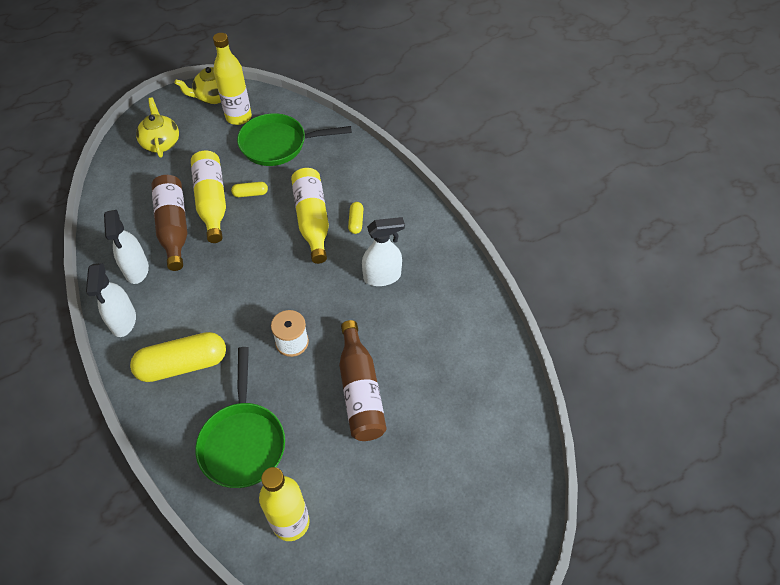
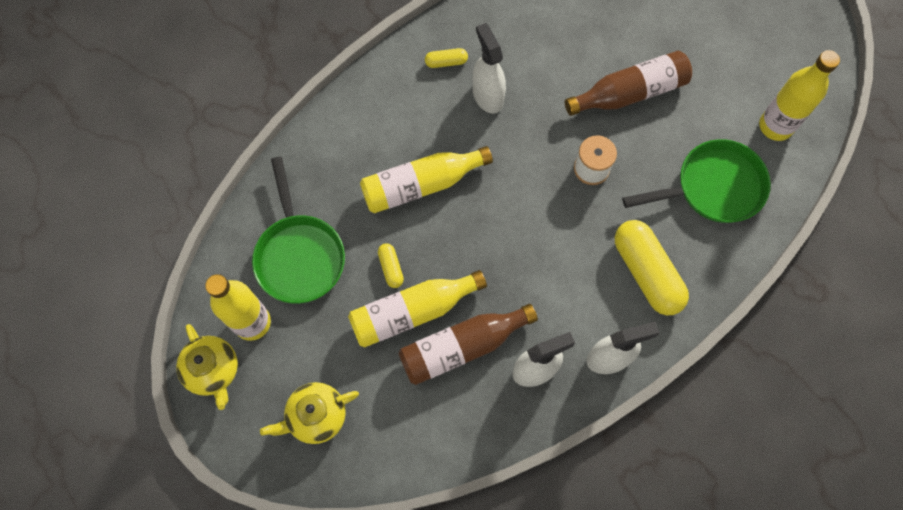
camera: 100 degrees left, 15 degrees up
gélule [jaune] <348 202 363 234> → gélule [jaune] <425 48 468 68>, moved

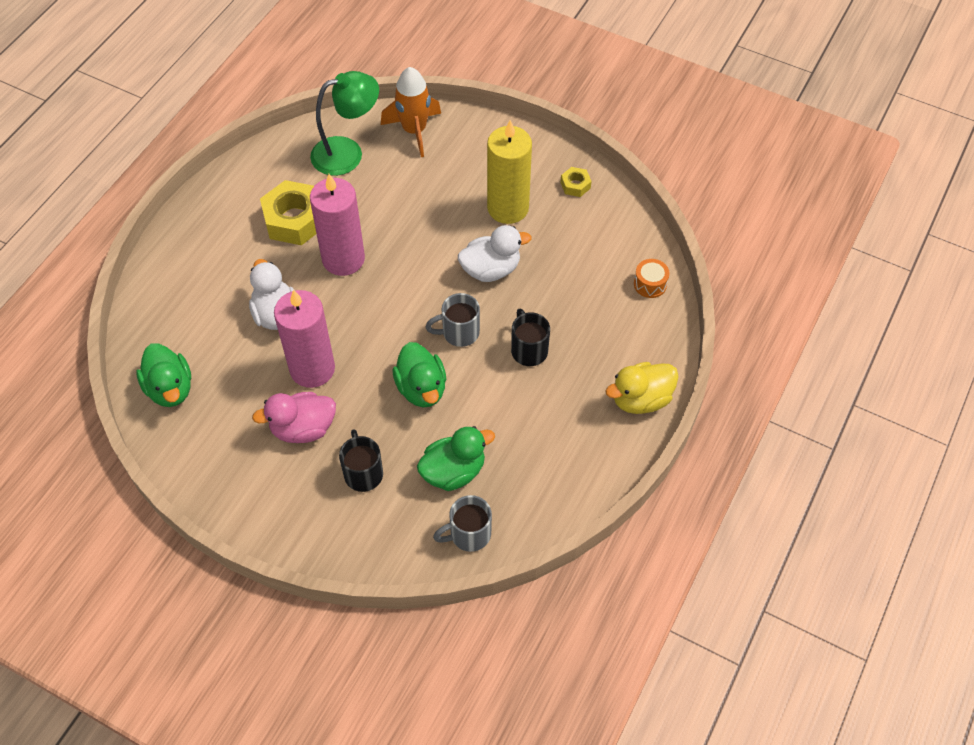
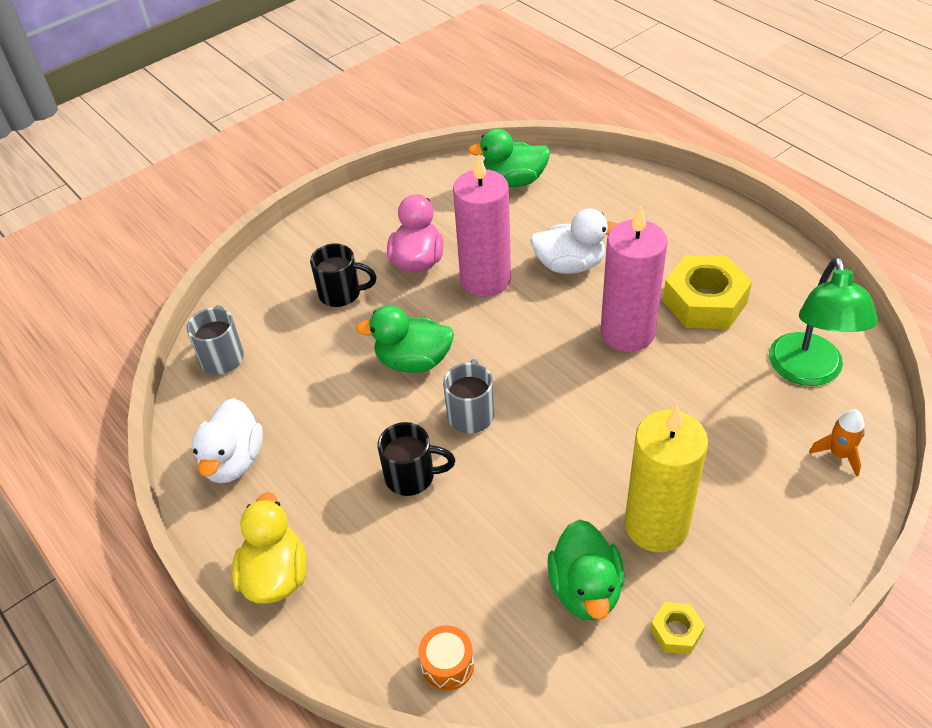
camera: 115 degrees right, 10 degrees down
canard [blanc] <458 225 531 282> → canard [blanc] <192 398 263 483>, moved
canard [vert] <417 426 495 491> → canard [vert] <547 520 624 621>, moved
fusée [orange] <381 67 441 157> → fusée [orange] <809 409 865 477>, x0.54

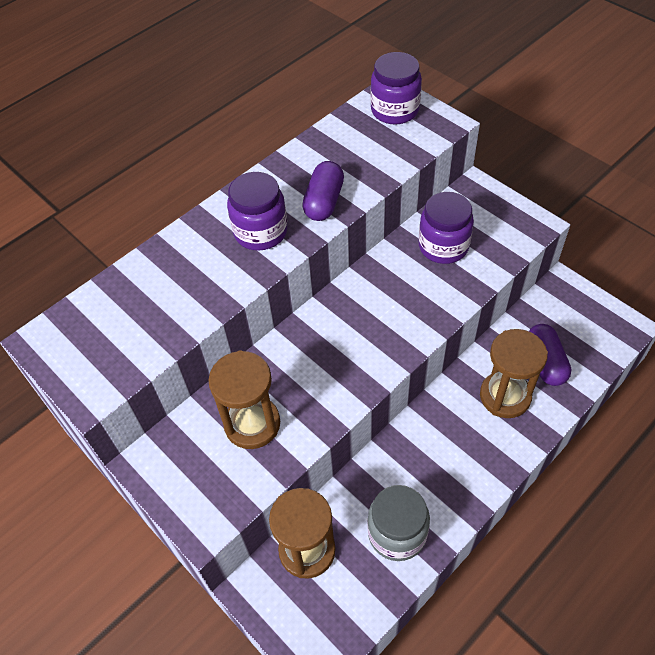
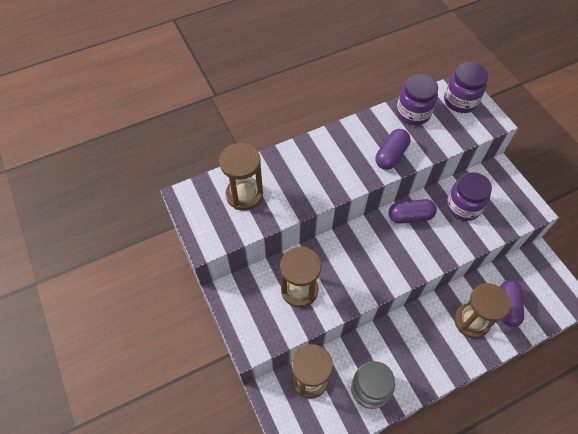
camera: 15 degrees right, 5 degrees up
- → sablier [marron] <219 143 263 211>
- → gélule [violet] <389 199 437 224>
bocal [violet] <227 172 288 251> → bocal [violet] <396 74 438 125>, moved

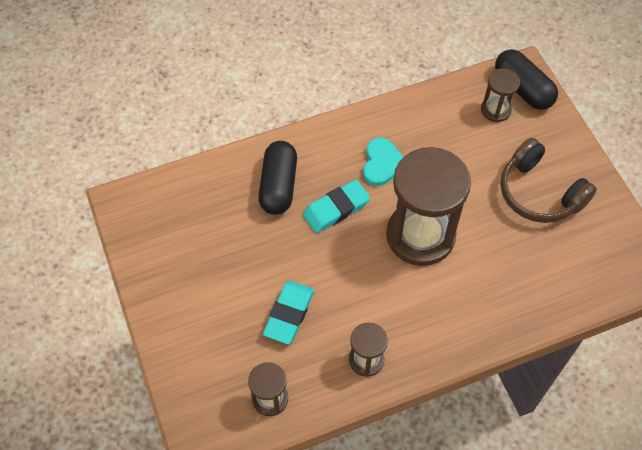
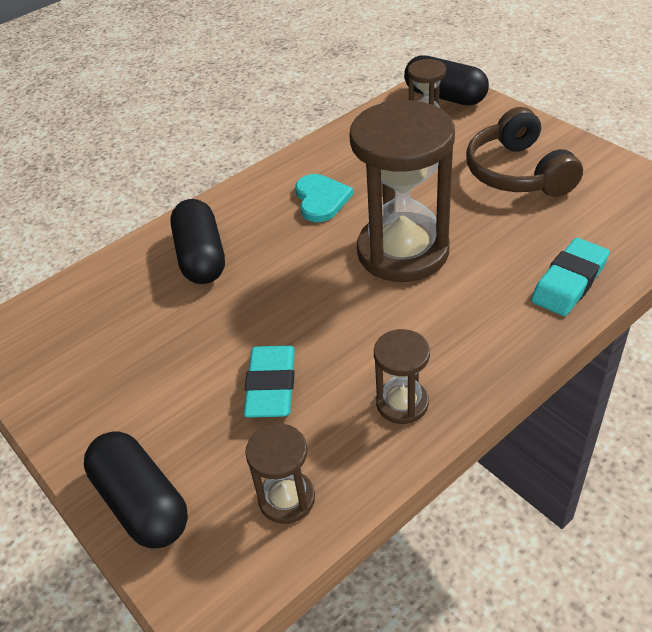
camera: 15 degrees left, 15 degrees down
- → gélule [noir] <84 431 188 549>
casque audio [marron] <500 138 597 223> → casque audio [marron] <466 107 583 197>, 45 degrees clockwise
gomme [turquoise] <303 180 370 233> → gomme [turquoise] <531 238 610 316>, moved

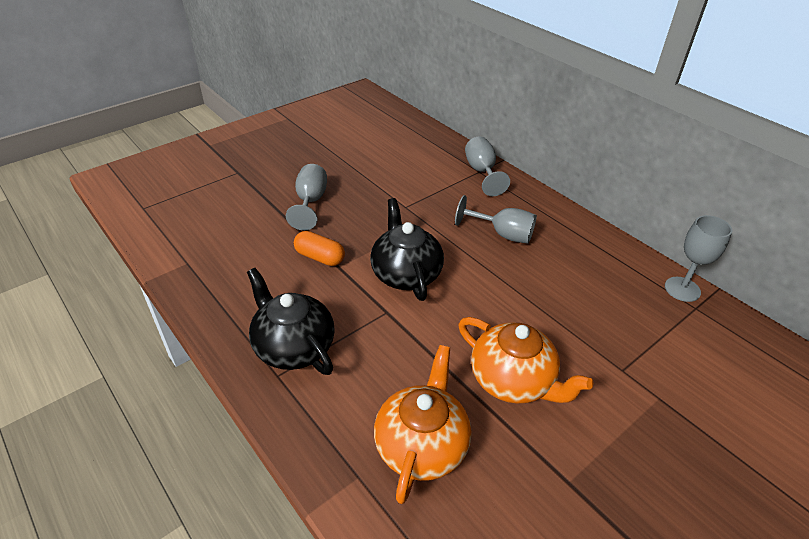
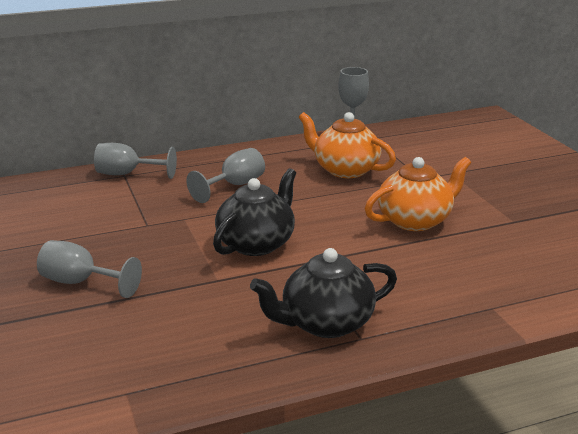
camera: 70 degrees left, 15 degrees down
théière [noir] <370 198 444 301> → théière [noir] <213 168 296 256>, 120 degrees clockwise
théière [orange] <374 345 472 504> → théière [orange] <299 112 396 178>, moved
gélule [orange] <294 231 345 266> → -

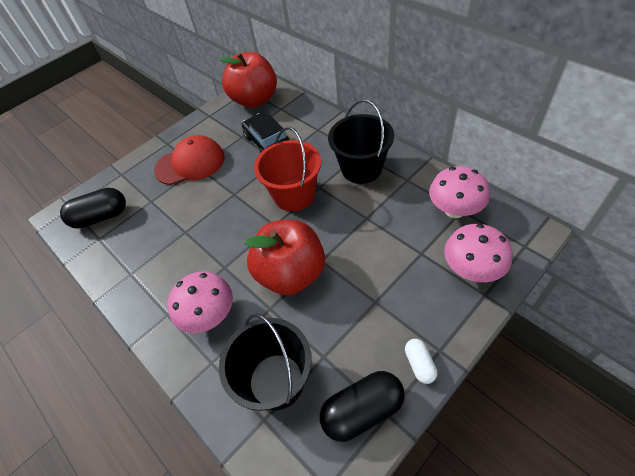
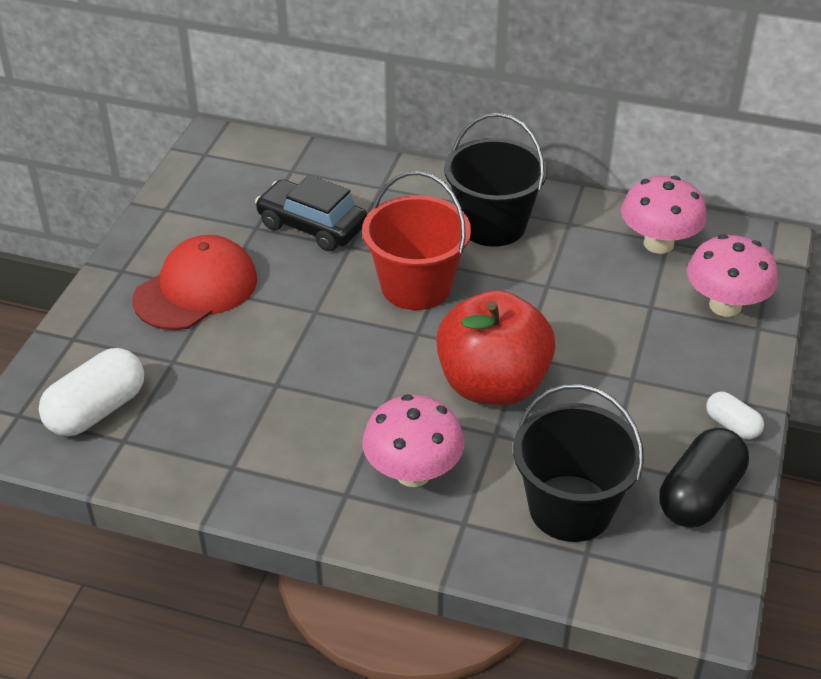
camera: 35 degrees left, 10 degrees down
gélule [noir] <60 188 126 229> → gélule [blanc] <39 348 144 437>
pomme [rouge] <219 52 277 108> → -

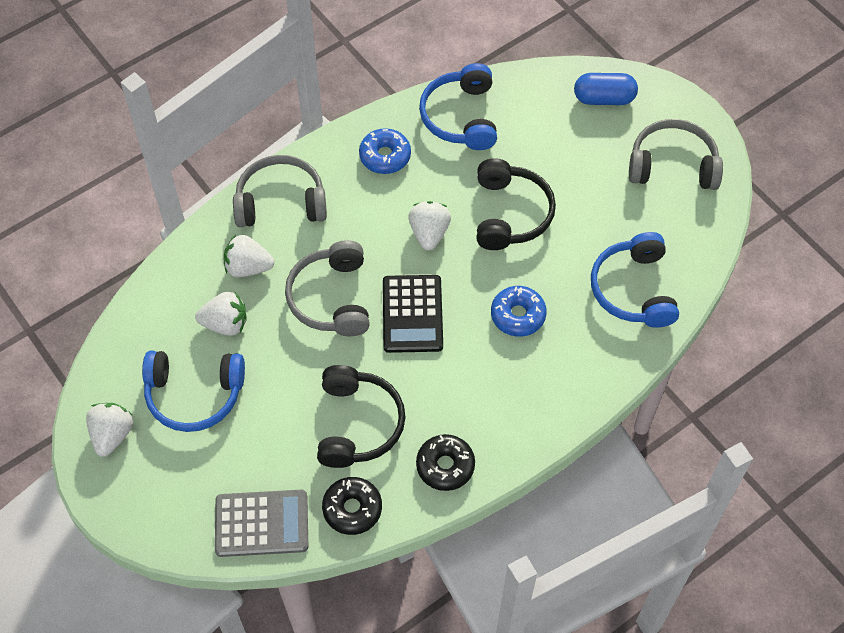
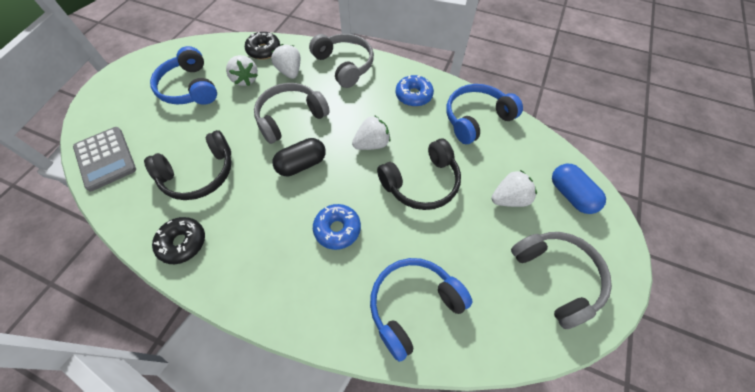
camera: 60 degrees right, 0 degrees up
beignet [noir] <322 477 382 535> → beignet [noir] <245 32 280 60>, moved
calculatrice [noir] <383 275 443 353> → gélule [noir] <273 138 326 176>
fraise [blanc] <86 403 133 457> → fraise [blanc] <491 170 537 207>, moved

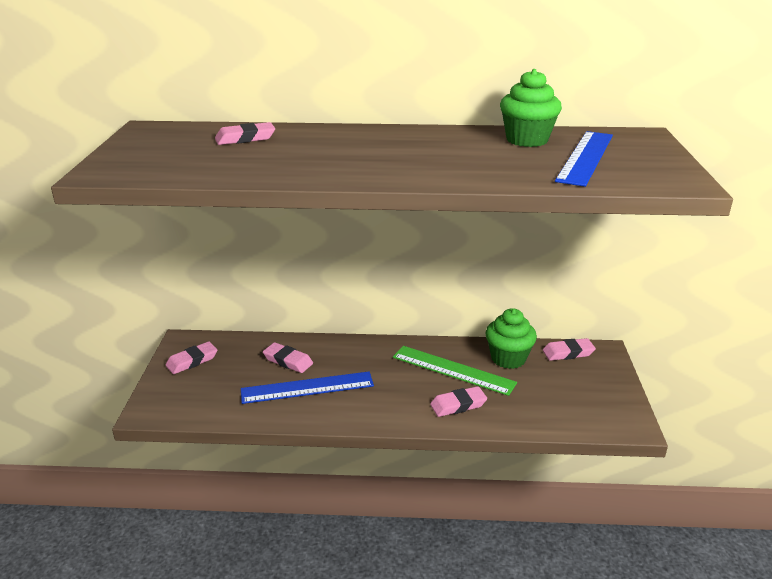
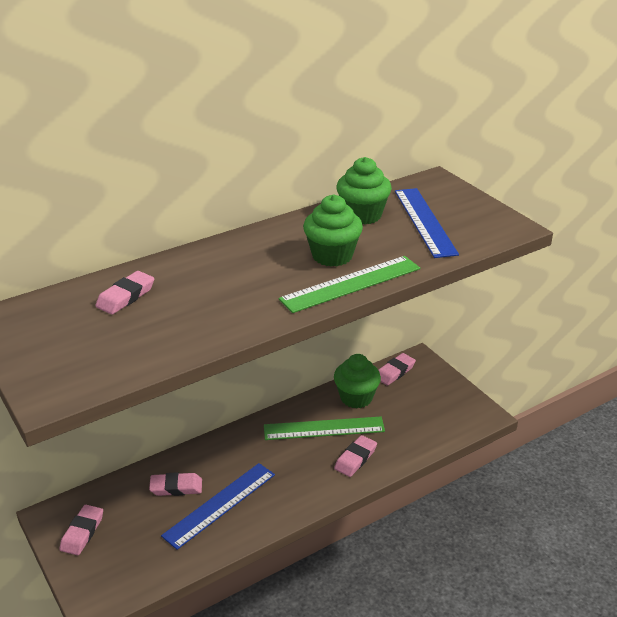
camera: 35 degrees left, 5 degrees up
- → règle [vert] <279 256 420 313>
- → muffin [vert] <303 195 363 267>

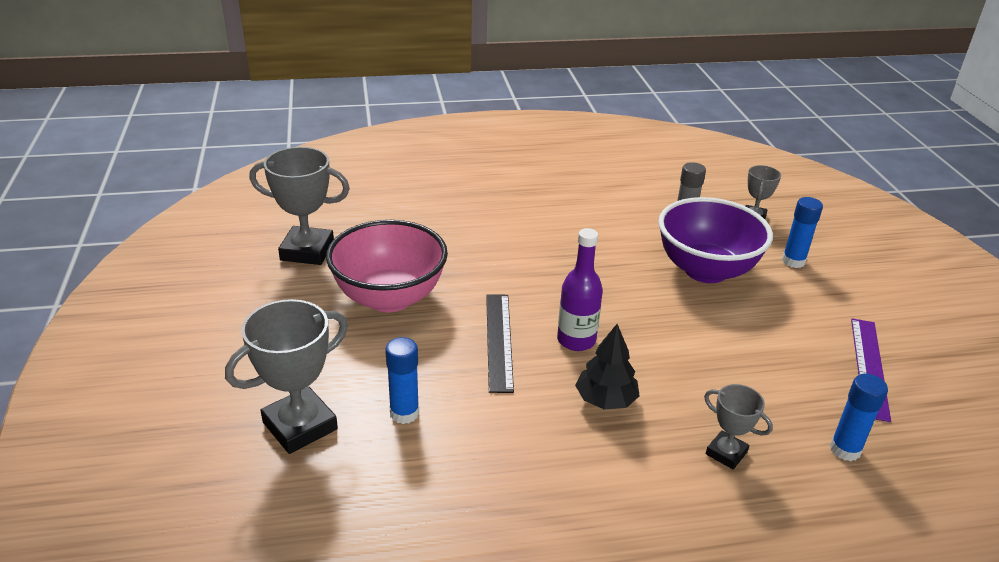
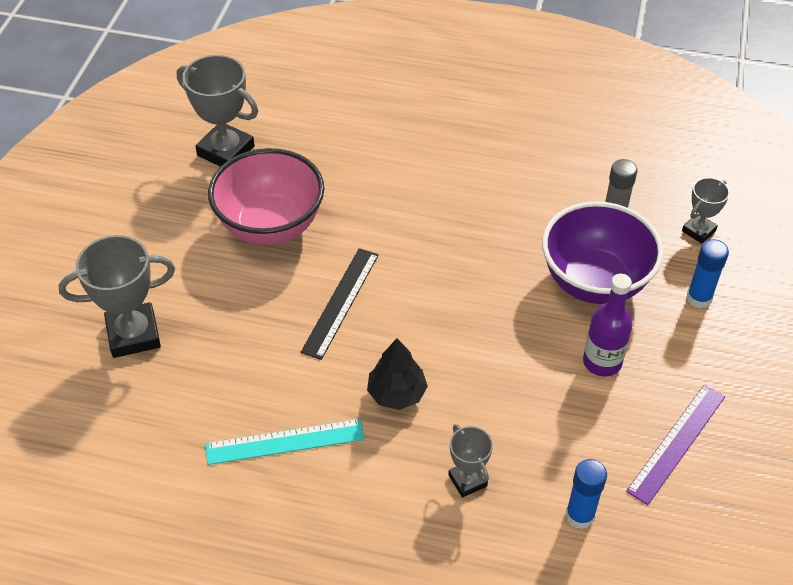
camera: 25 degrees right, 15 degrees up
- → règle [turquoise] <205 419 365 465>
bouteille [violet] <557 228 603 351> → bouteille [violet] <583 274 632 377>, moved
bâton de colle [bleu] <385 337 419 424> → -

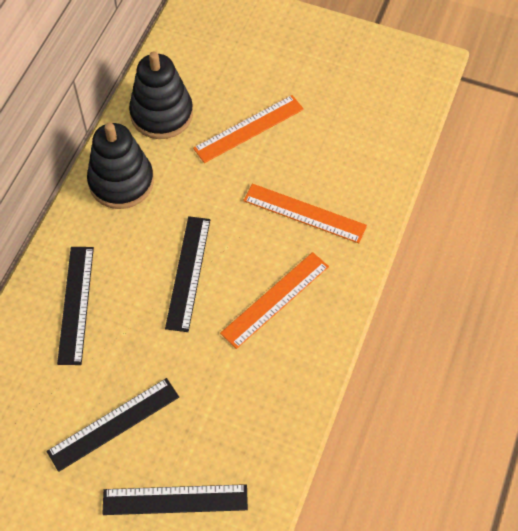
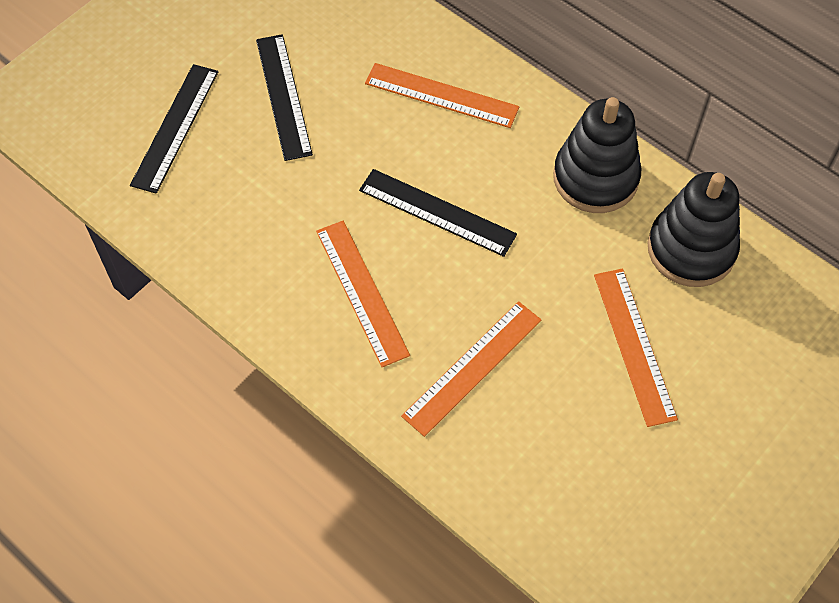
camera: 110 degrees right, 0 degrees up
règle [noir] <57 247 94 365> → règle [orange] <365 63 519 128>

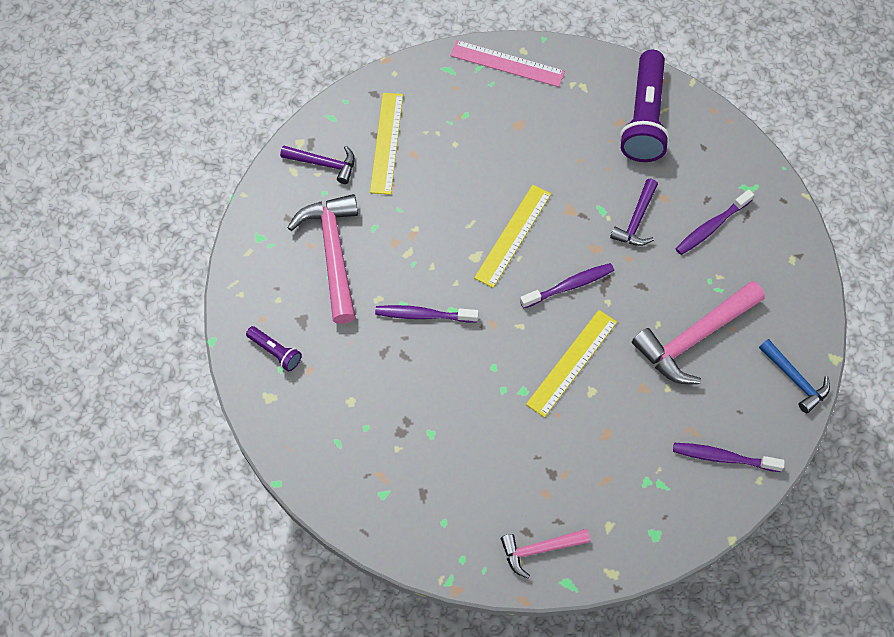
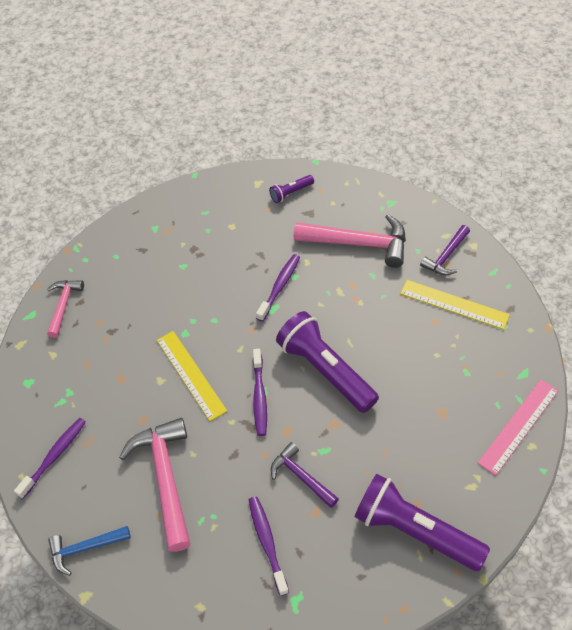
camera: 115 degrees right, 10 degrees down
règle [jaune] <474 185 551 288> → lampe de poche [violet] <276 311 379 413>

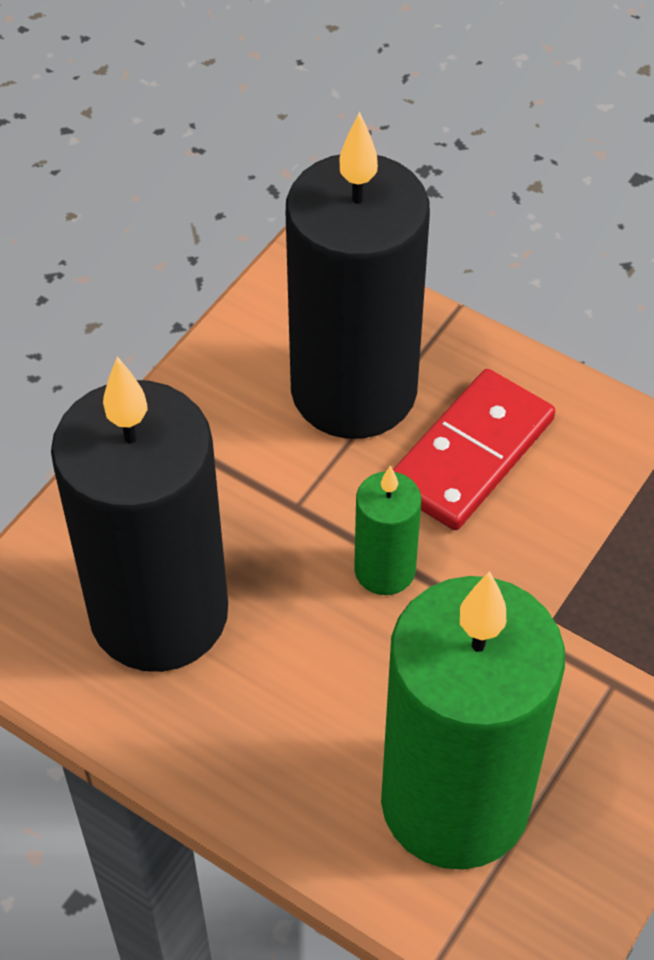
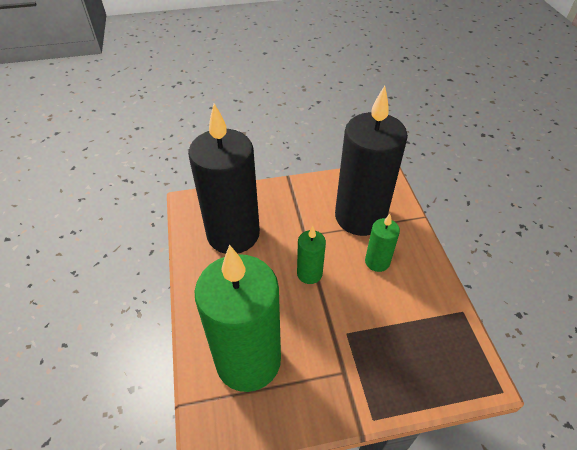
camera: 45 degrees right, 5 degrees down
domino [rouge] <393 369 555 530> → bougie [vert] <365 214 400 272>

